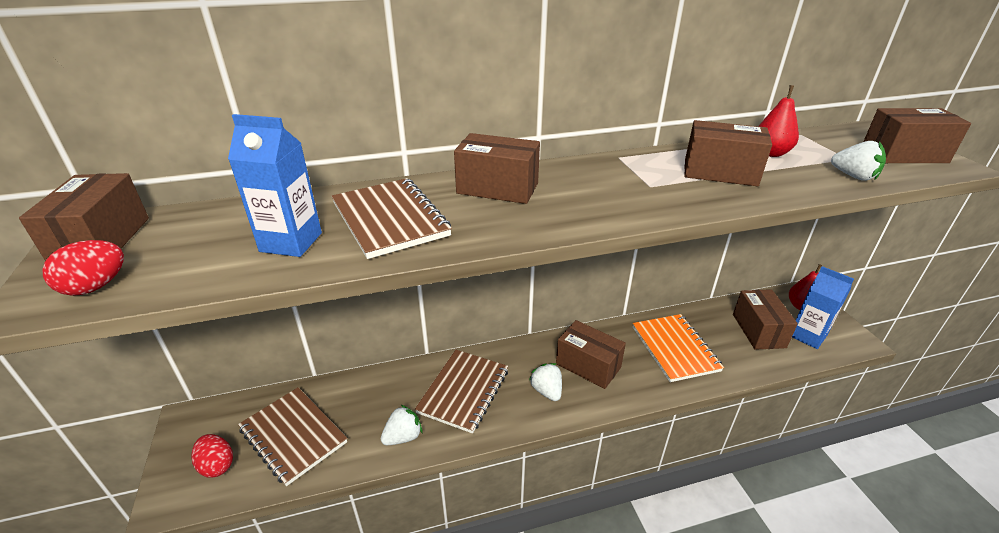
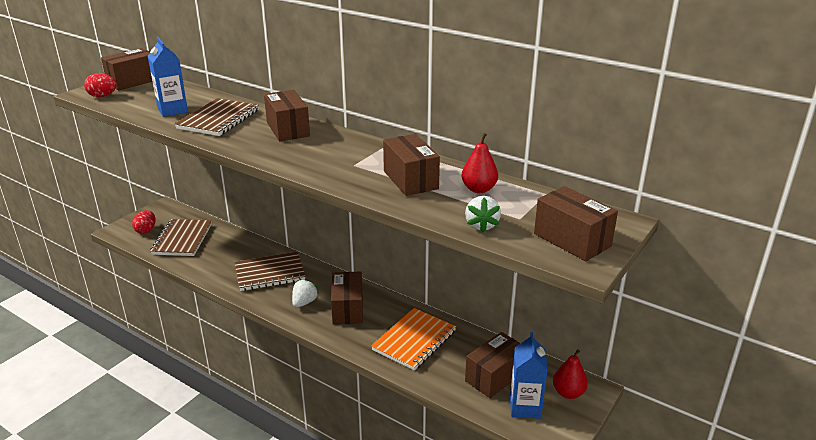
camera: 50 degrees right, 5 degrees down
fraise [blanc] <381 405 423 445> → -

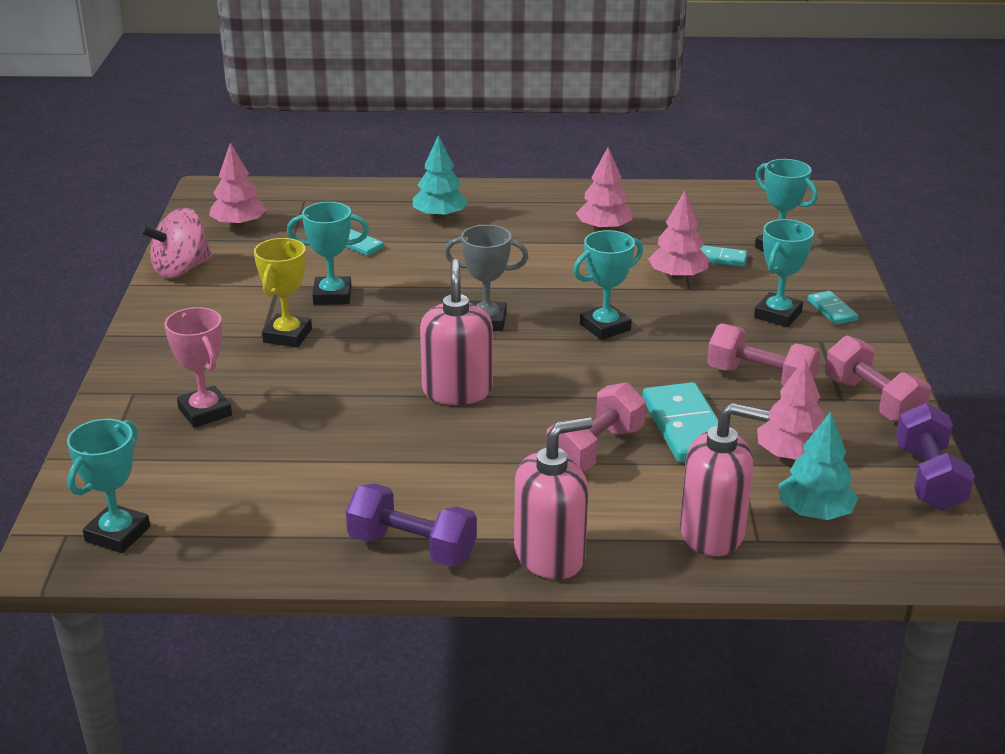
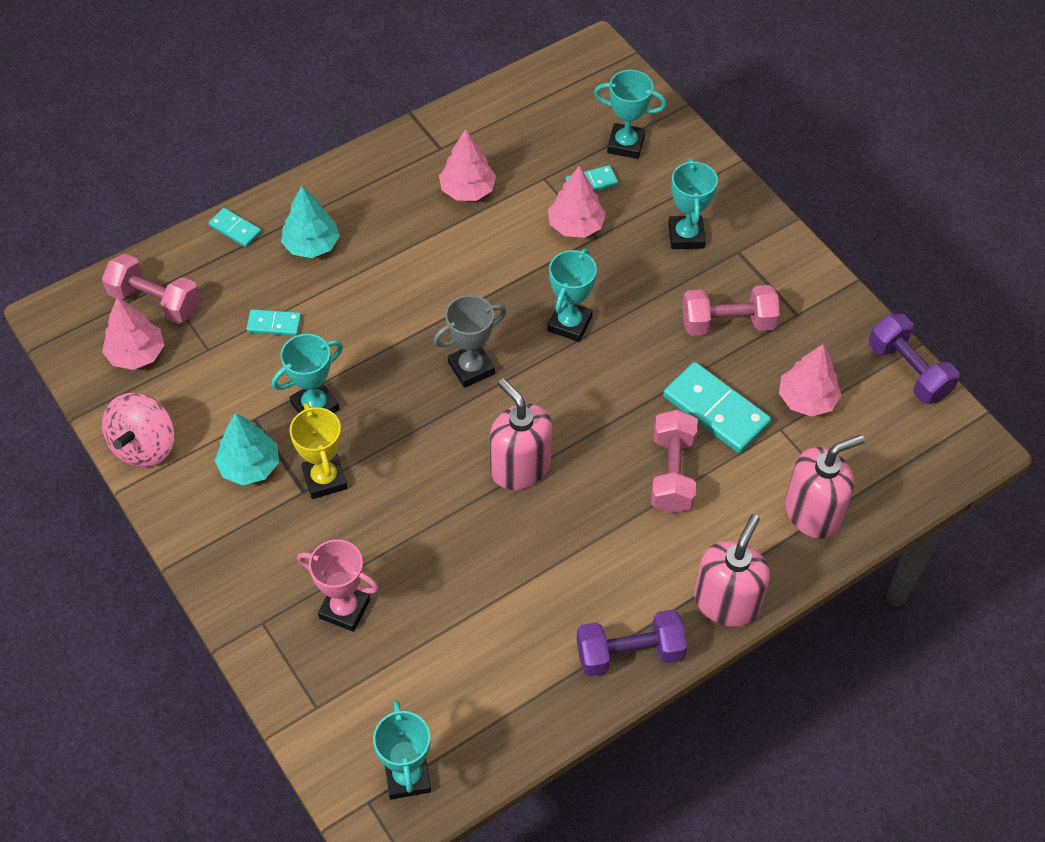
camera: 35 degrees left, 25 degrees up
haltère [rose] <825 335 931 422> → haltère [rose] <102 254 200 324>, moved
domino [turquoise] <808 291 859 325> → domino [turquoise] <209 208 261 247>, moved
arbre [turquoise] <779 412 858 520> → arbre [turquoise] <214 413 279 485>, moved

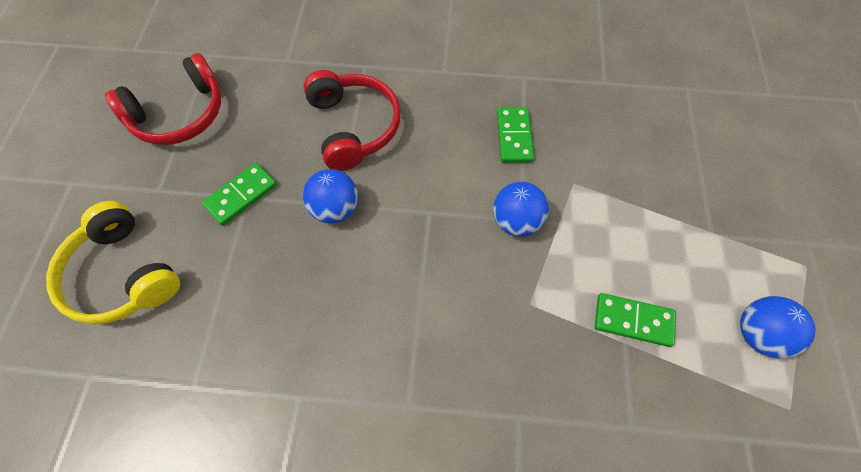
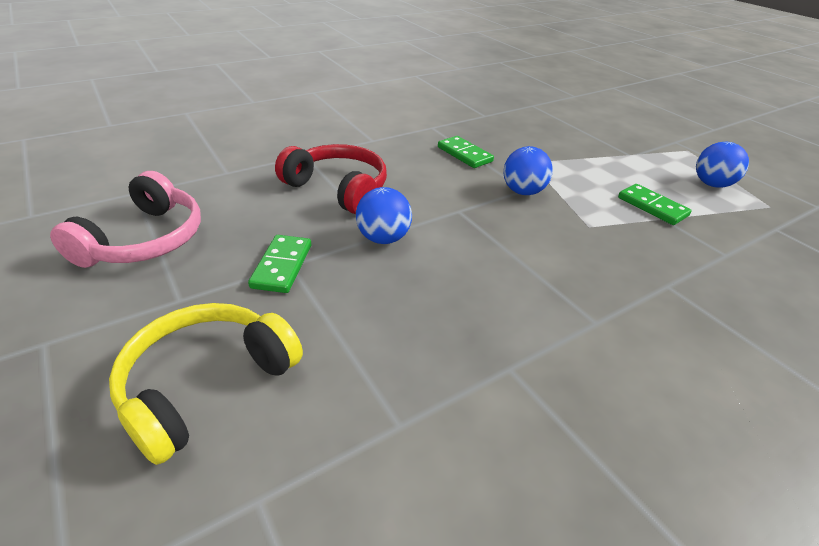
camera: 40 degrees left, 25 degrees down
casque audio [rouge] <105 53 221 145> → casque audio [rose] <50 171 201 268>
casque audio [jaune] <46 201 180 324> → casque audio [jaune] <109 303 303 465>, 120 degrees clockwise
domino [vert] <595 293 676 347> → domino [vert] <618 184 692 225>, 75 degrees clockwise

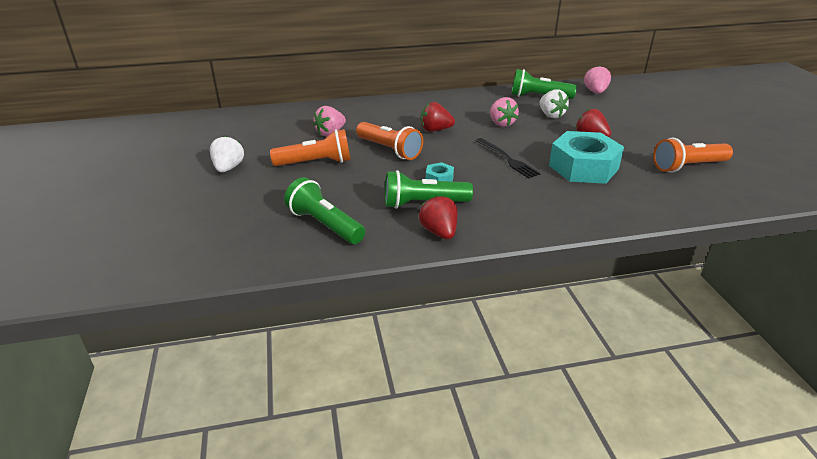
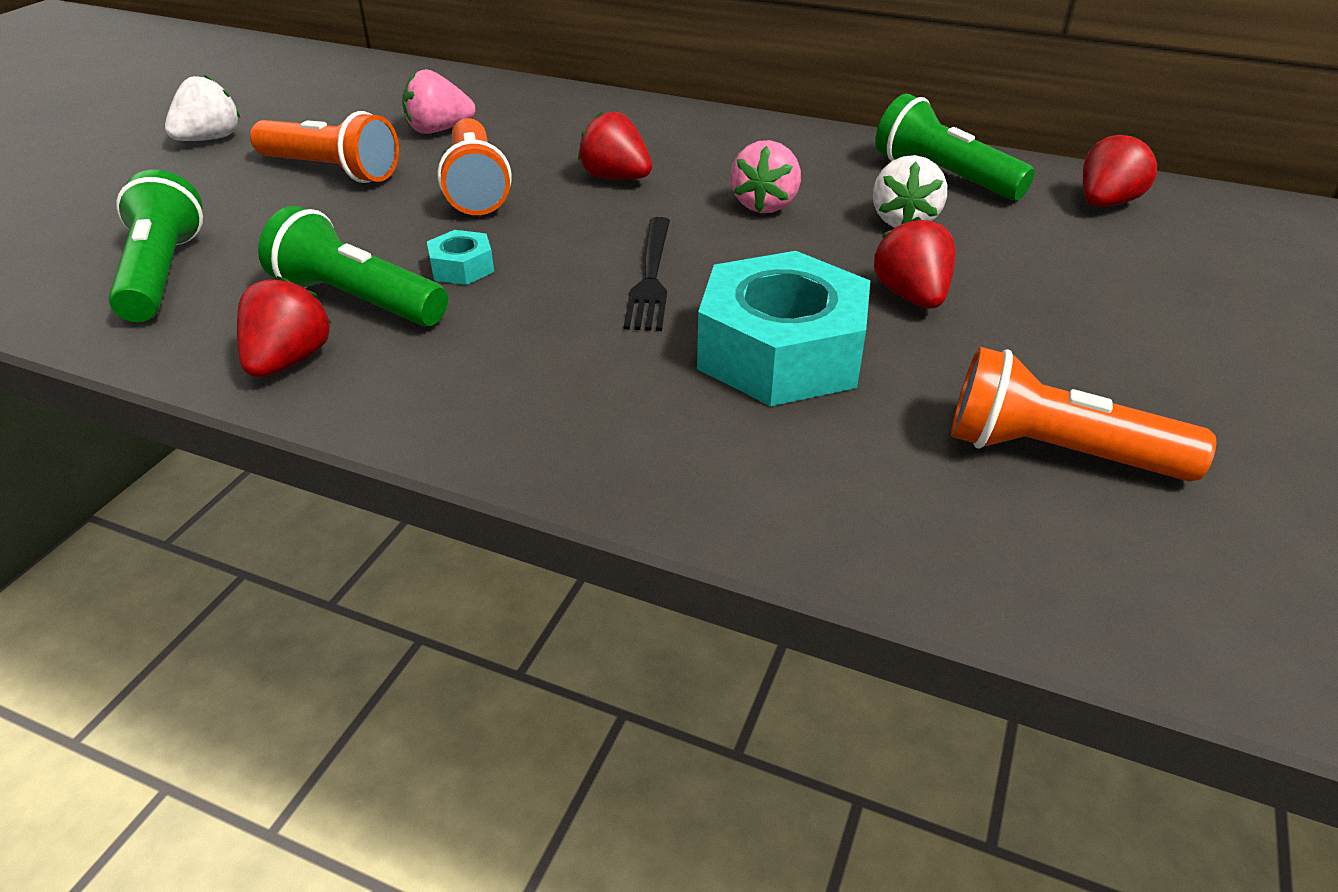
camera: 35 degrees right, 5 degrees up
fraise [rose] <584 65 611 94> → fraise [rouge] <1083 133 1157 207>

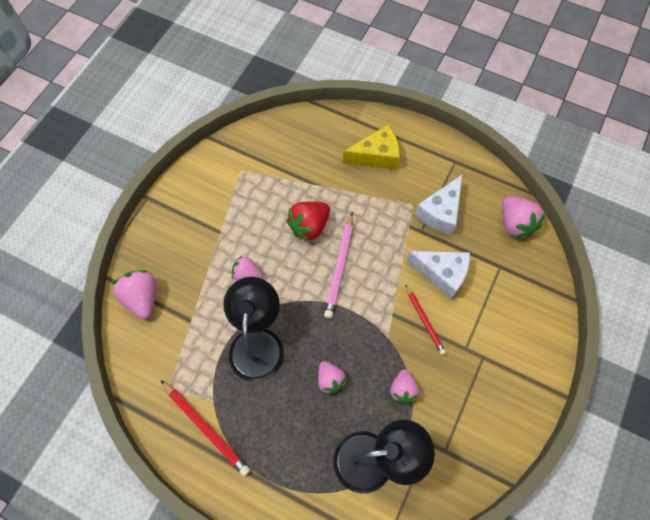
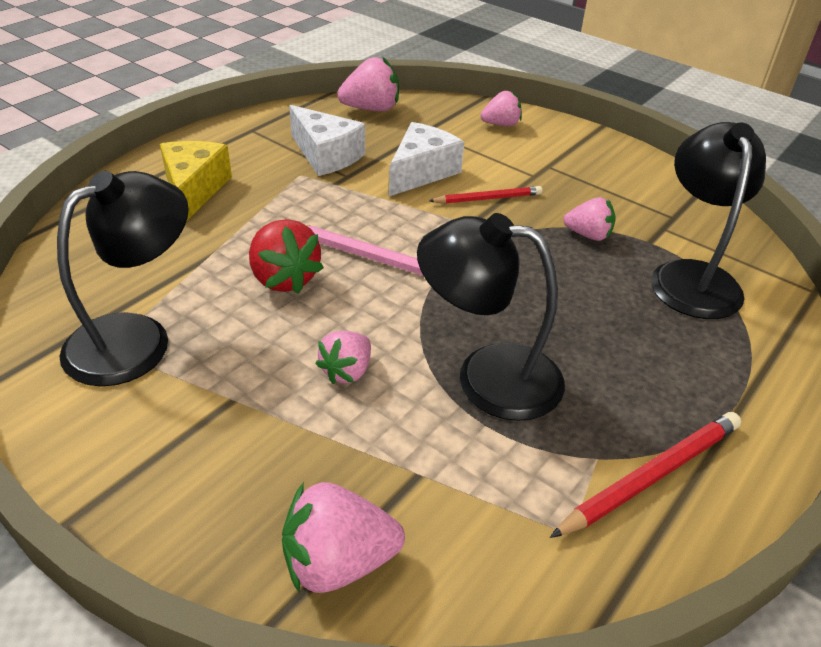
camera: 80 degrees left, 25 degrees down
- → lampe [noir] <57 171 189 386>
fraise [rose] <318 361 347 395> → fraise [rose] <481 91 522 126>, moved

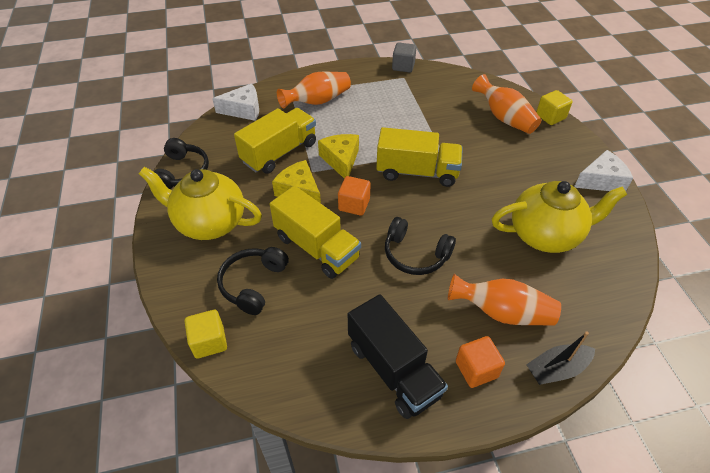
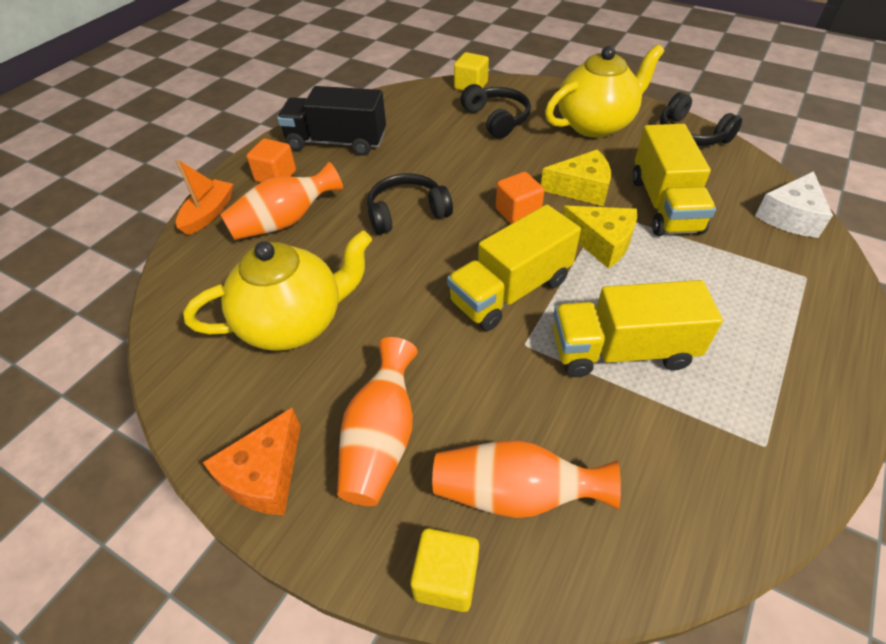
camera: 135 degrees right, 0 degrees up
bateau [noir] <526 332 595 385> → bateau [orange] <175 159 233 235>
théière [jaune] <492 181 627 253> → théière [jaune] <183 230 372 351>, 150 degrees counterclockwise
fromage [blanc] <574 150 633 191> → fromage [orange] <203 407 301 515>
vase [orange] <277 72 351 109> → vase [orange] <337 337 418 506>, moved
camion [jaune] <270 186 361 279> → camion [jaune] <553 280 723 377>, moved
cube [gris] <392 42 416 72> → -

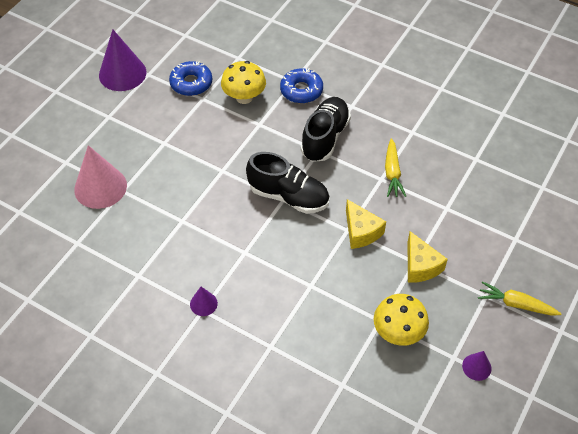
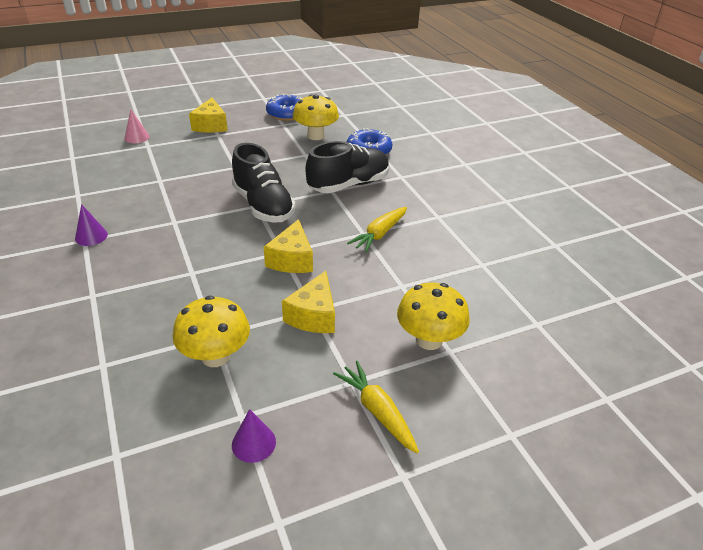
camera: 35 degrees right, 15 degrees down
cône [rose] <74 145 127 209> → cône [rose] <124 110 150 143>, x0.48
- → fromage [jaune] <189 98 228 133>
- → champignon [jaune] <397 283 470 350>
cône [violet] <99 29 146 91> → -

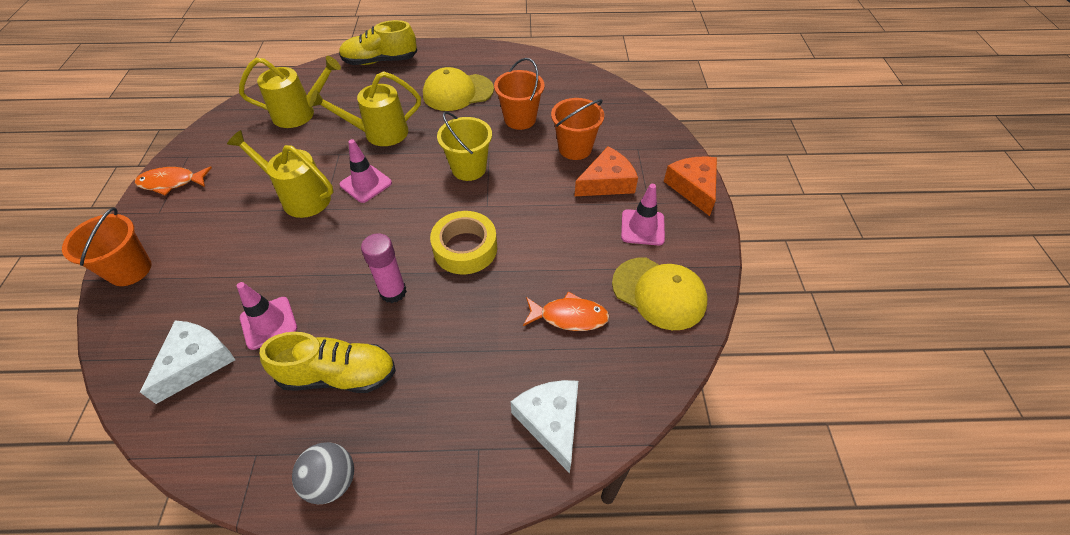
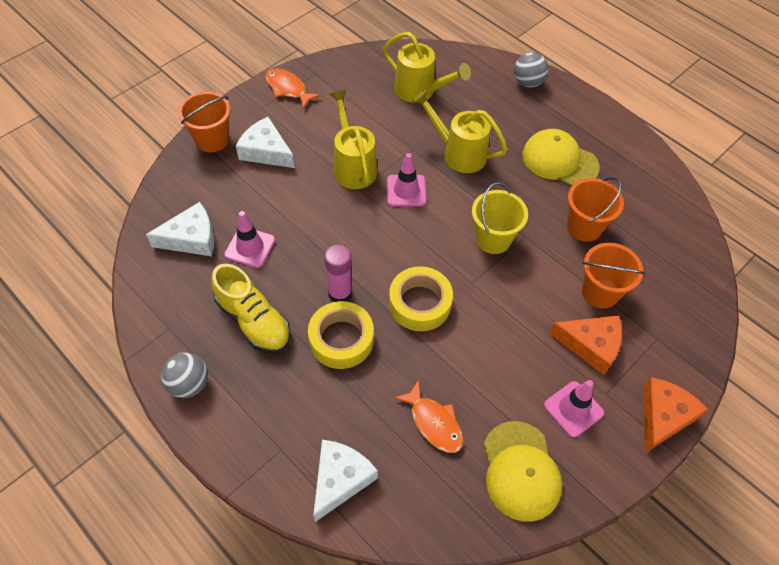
camera: 45 degrees right, 5 degrees up
- → fromage [blanc] <236 117 295 168>
- → ruban adhésif [jaune] <308 301 374 369>
chaussure [jaune] <339 20 417 65> → balle [gris] <514 52 549 88>

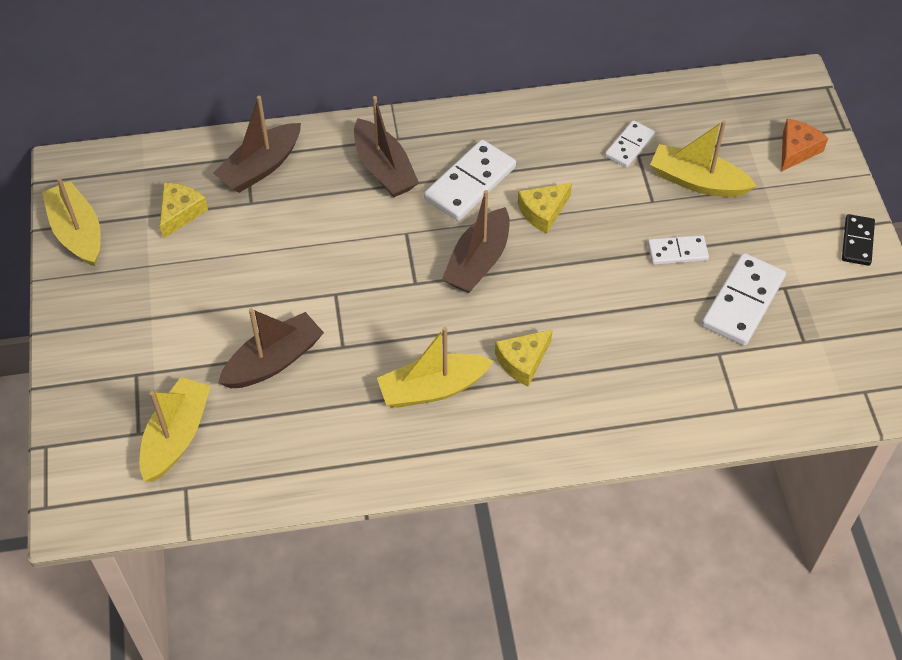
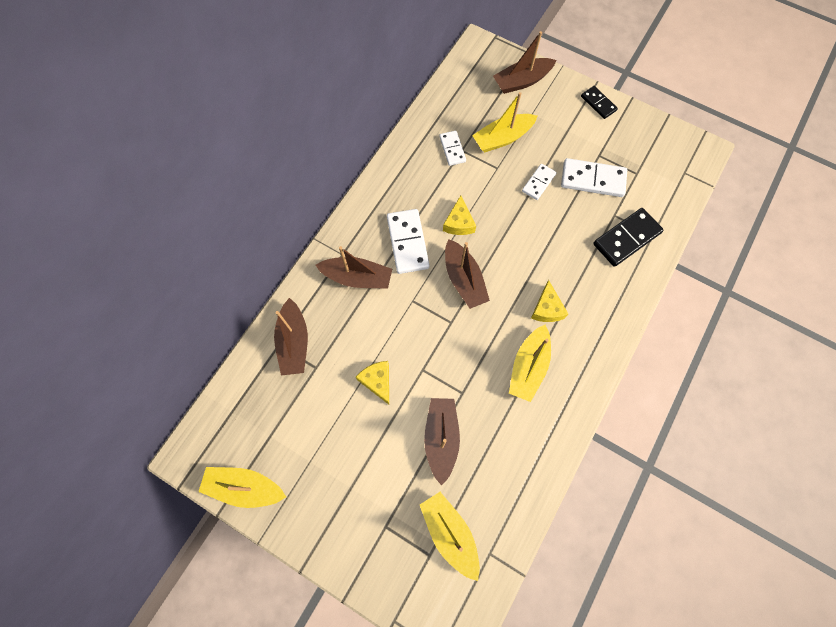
camera: 50 degrees left, 15 degrees up
fromage [jaune] <160 183 208 239> → fromage [jaune] <356 361 389 405>, moved
fromage [orange] <781 119 828 172> → bateau [marron] <493 31 556 94>
domino [blanc] <702 253 786 346> → domino [blanc] <561 158 627 197>, 60 degrees counterclockwise
- → domino [noir] <593 208 664 267>

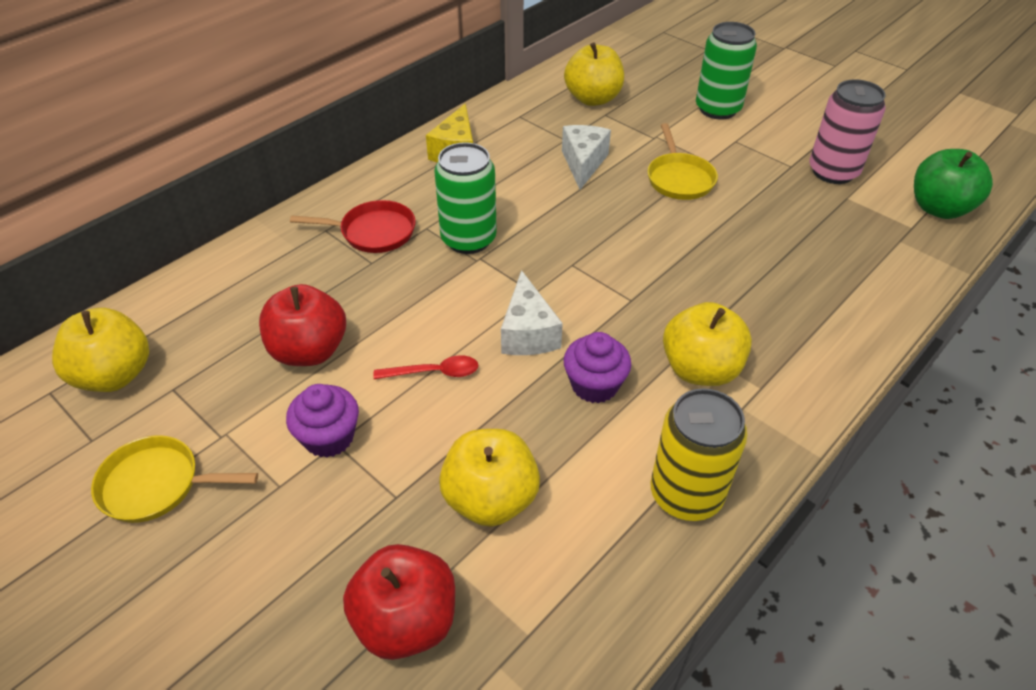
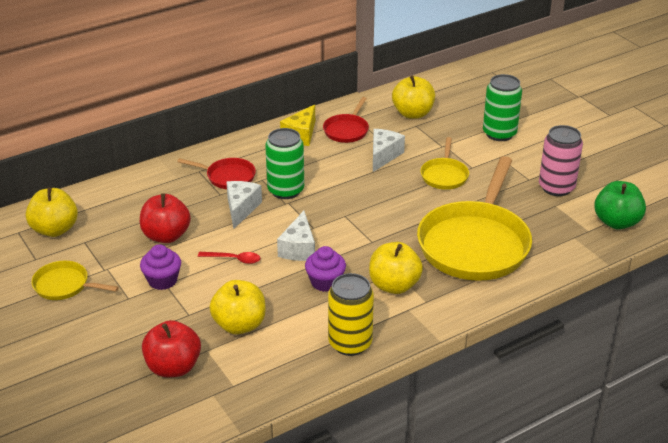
camera: 15 degrees right, 10 degrees down
- → fromage [blanc] <226 181 262 229>
- → poêle [rouge] <323 97 369 143>
- → poêle [jaune] <417 156 532 281>

